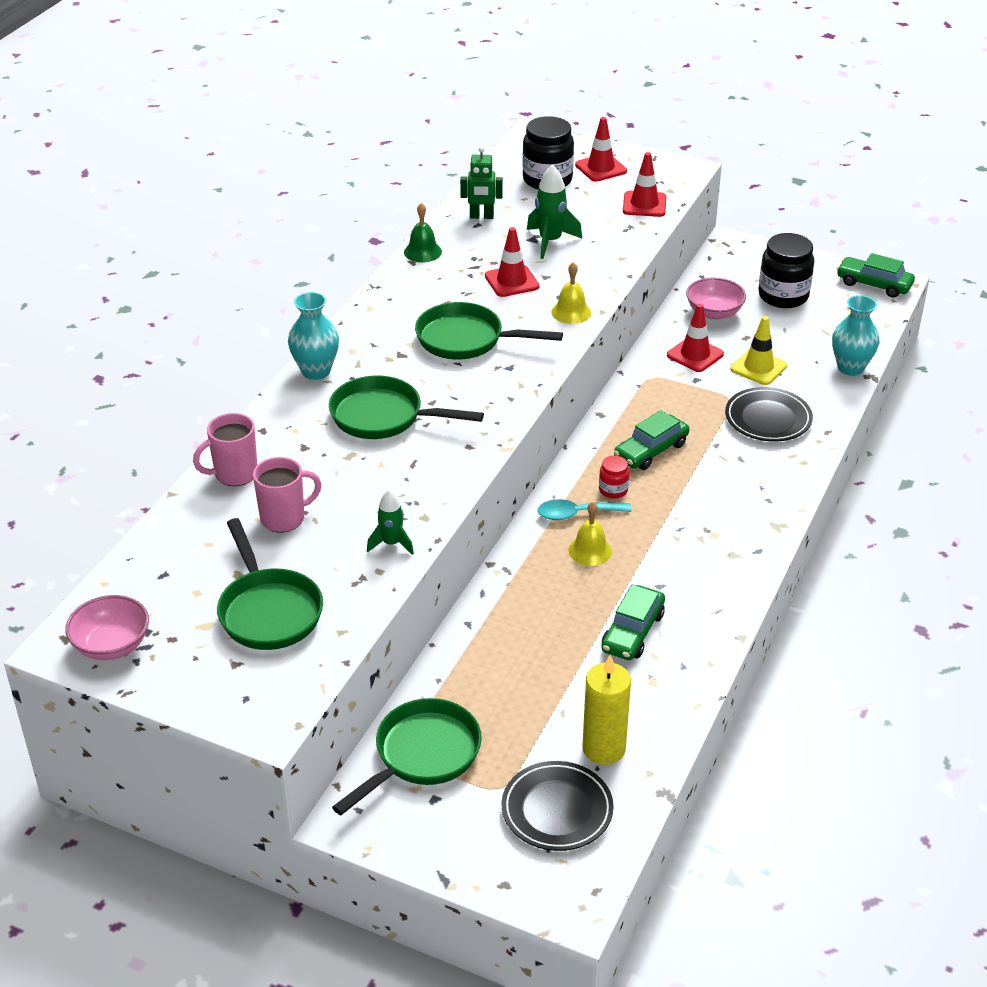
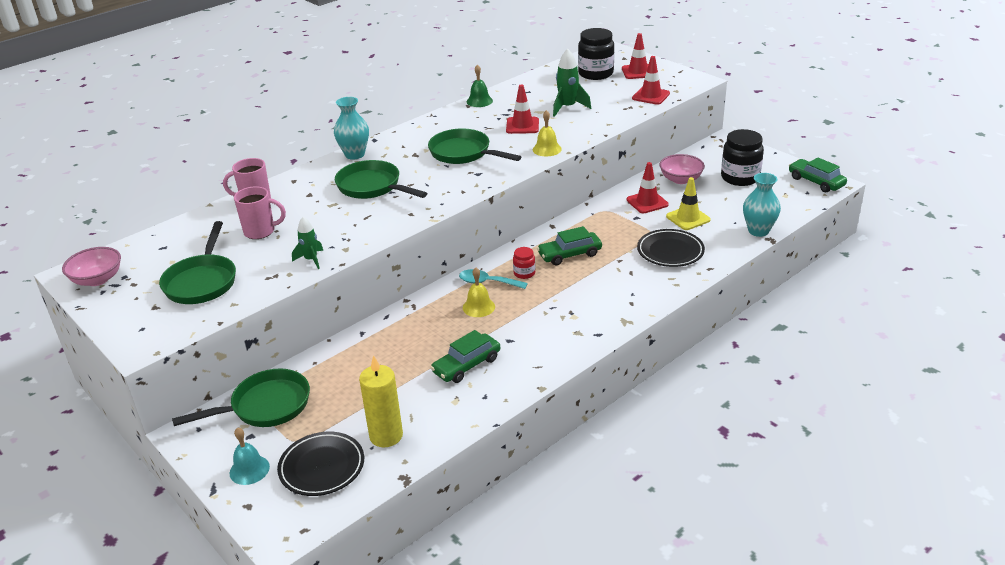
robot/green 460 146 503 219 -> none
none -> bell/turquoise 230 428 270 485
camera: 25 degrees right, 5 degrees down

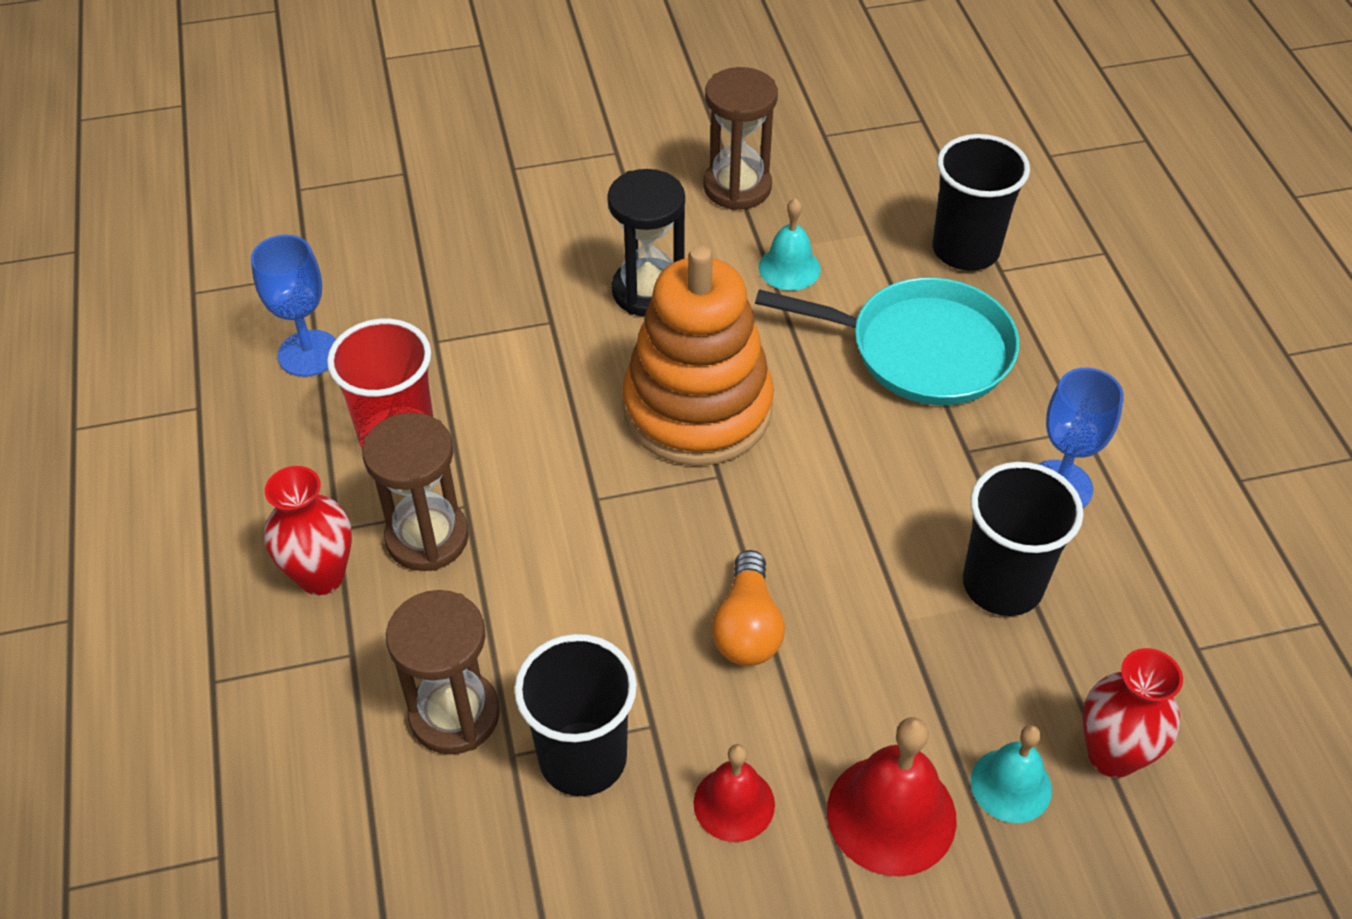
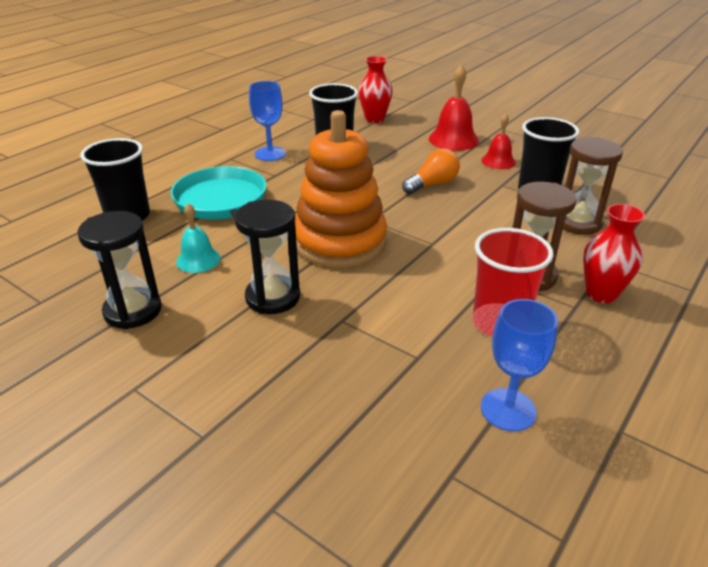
hourglass/brown 704 67 778 210 -> hourglass/black 77 211 162 329
bell/turquoise 971 725 1052 823 -> none
camera: 130 degrees left, 15 degrees down

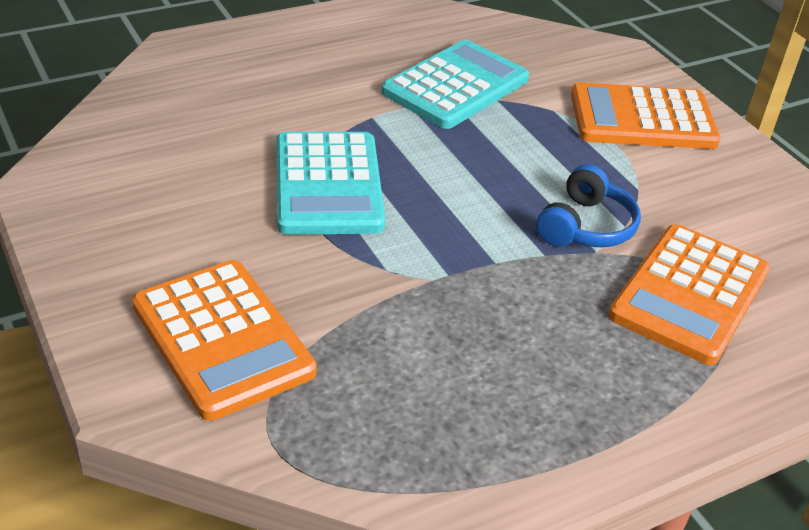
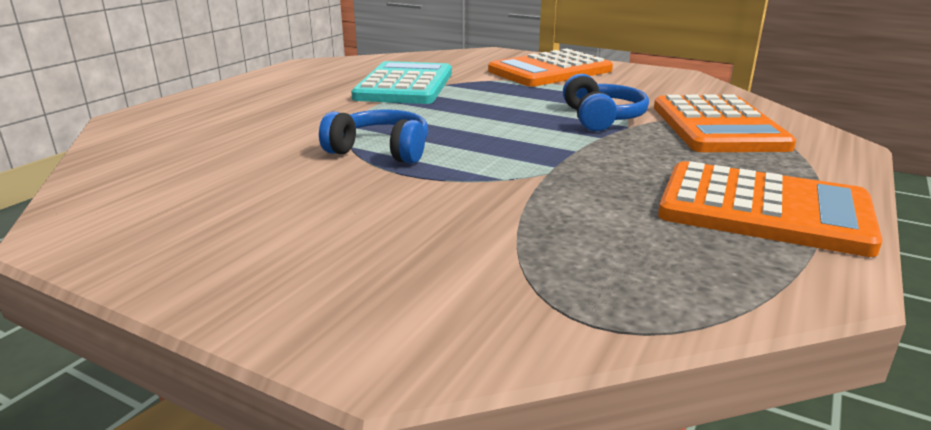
calculator/orange 132 260 317 421 -> calculator/orange 658 161 883 257, move
calculator/turquoise 276 132 385 235 -> headphones/blue 319 109 428 164
camera: 30 degrees left, 15 degrees down

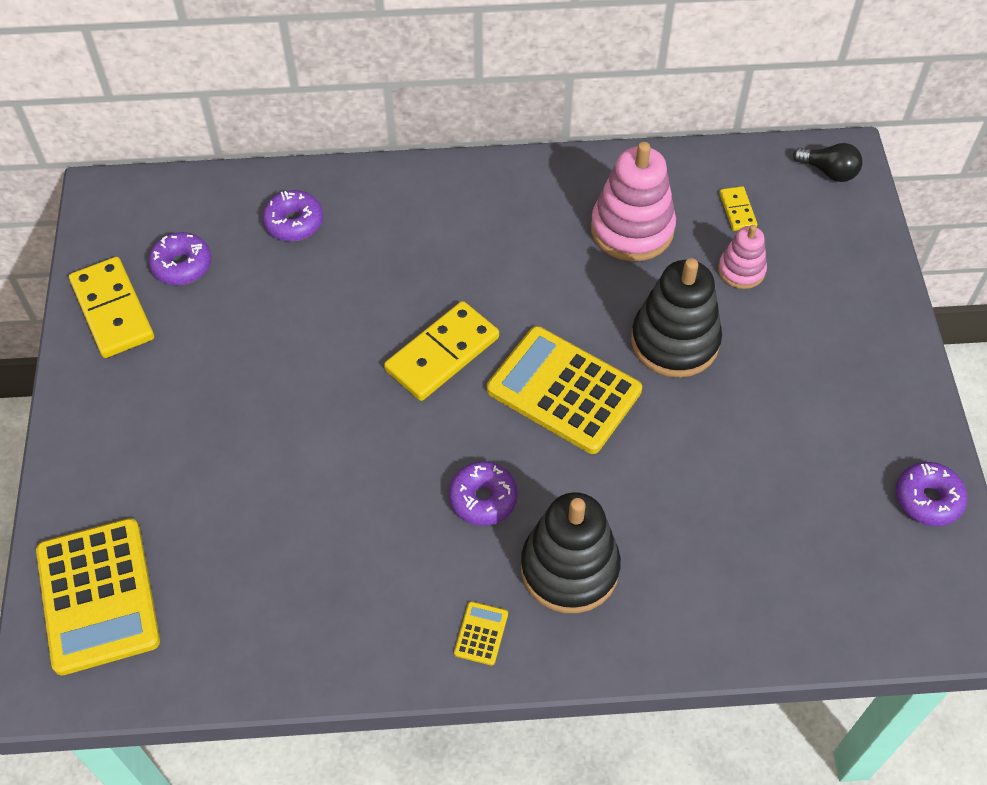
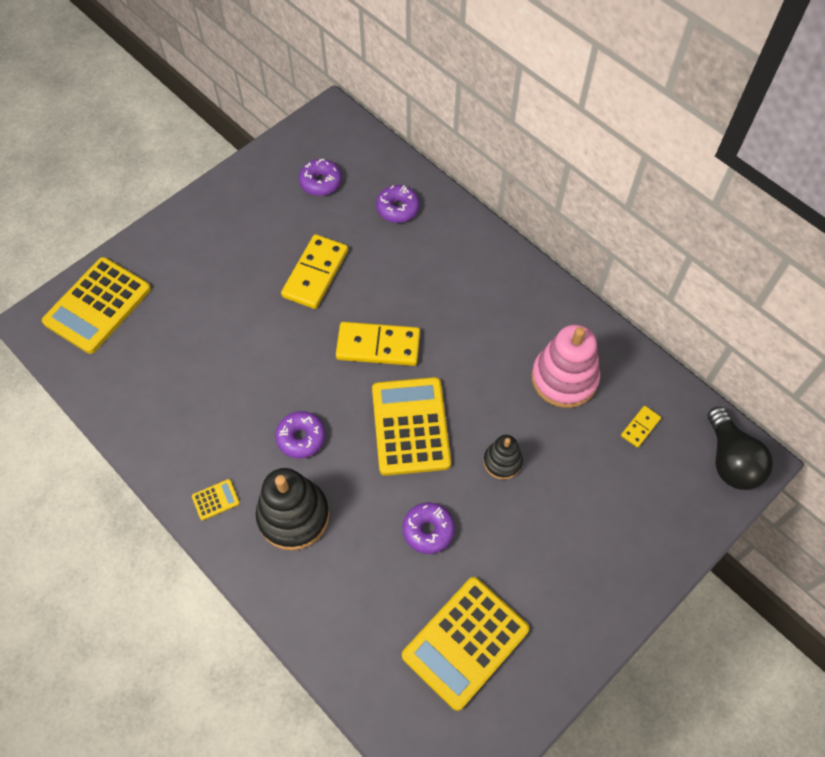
domino/yellow 69 257 154 358 -> domino/yellow 281 234 348 309, move
stacking toy/black 631 258 722 378 -> stacking toy/black 483 435 523 480, x0.55
stacking toy/pink 718 225 767 289 -> none
light bulb/black 793 143 863 182 -> light bulb/black 707 407 773 490, x1.60
donut/purple 896 462 967 526 -> donut/purple 403 503 455 554, move
none -> calculator/yellow 402 577 529 711
camera: 50 degrees right, 5 degrees up

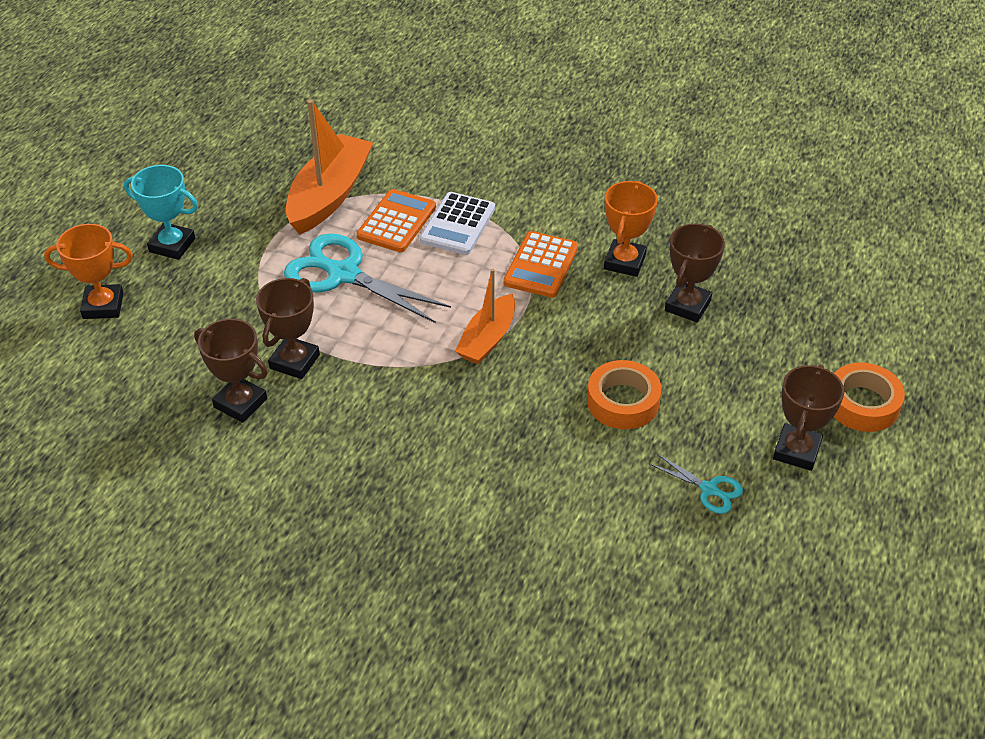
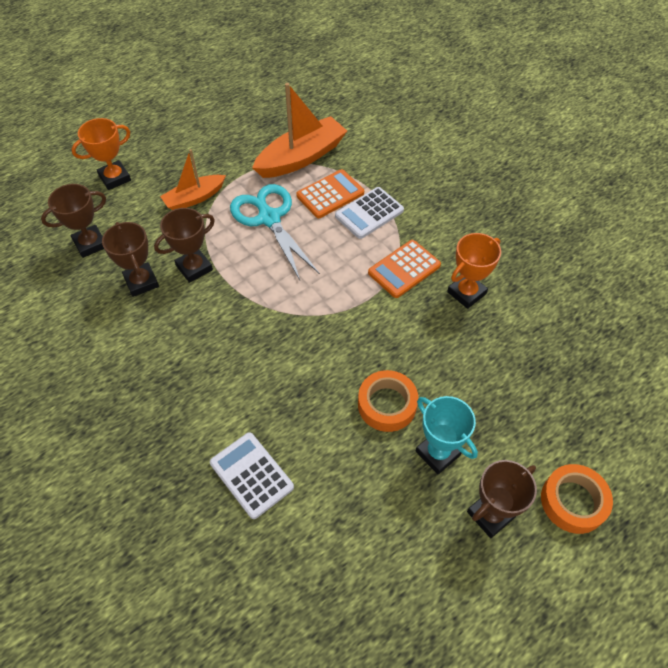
trophy/orange 44 224 133 319 -> trophy/orange 71 118 131 190, 60 degrees counterclockwise
trophy/turquoise 124 165 198 260 -> trophy/turquoise 416 396 478 474, move
boat/orange 455 269 515 364 -> boat/orange 160 149 226 210, move
scissors/turquoise 649 454 743 514 -> none
trophy/brown 665 224 725 322 -> trophy/brown 41 184 106 258, move
none -> calculator/white 210 432 294 519
camera: 30 degrees right, 10 degrees up

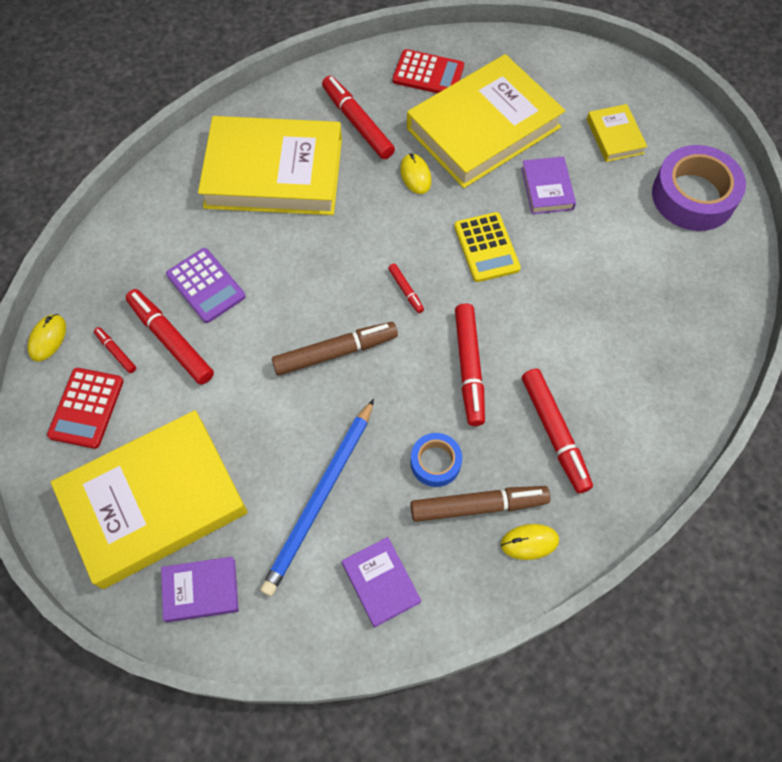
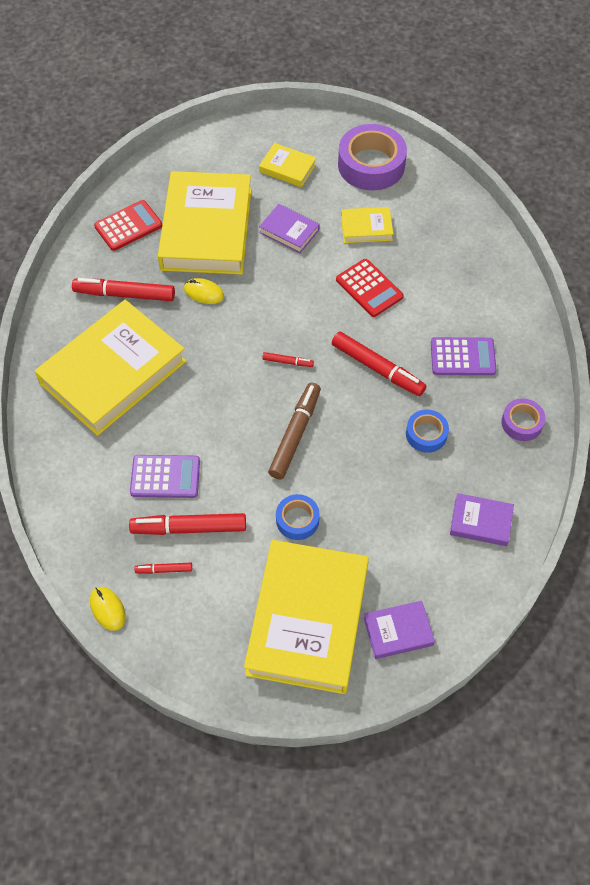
calculator/red 47 368 124 449 -> calculator/red 336 259 403 317, move
book/purple 161 557 239 622 -> book/purple 364 601 435 659, 45 degrees clockwise
pencil/blue 260 399 374 596 -> none
marker/brown 411 486 550 522 -> none
calculator/yellow 454 212 521 282 -> none
mouse/yellow 501 524 559 560 -> tape/purple 501 398 546 441
marker/red 522 369 593 493 -> calculator/purple 431 337 496 375
none -> tape/blue 276 494 320 540
none -> book/yellow 341 207 393 243
camera: 50 degrees left, 5 degrees down

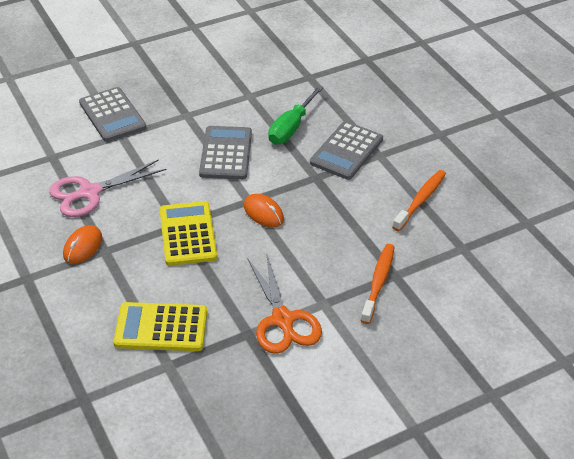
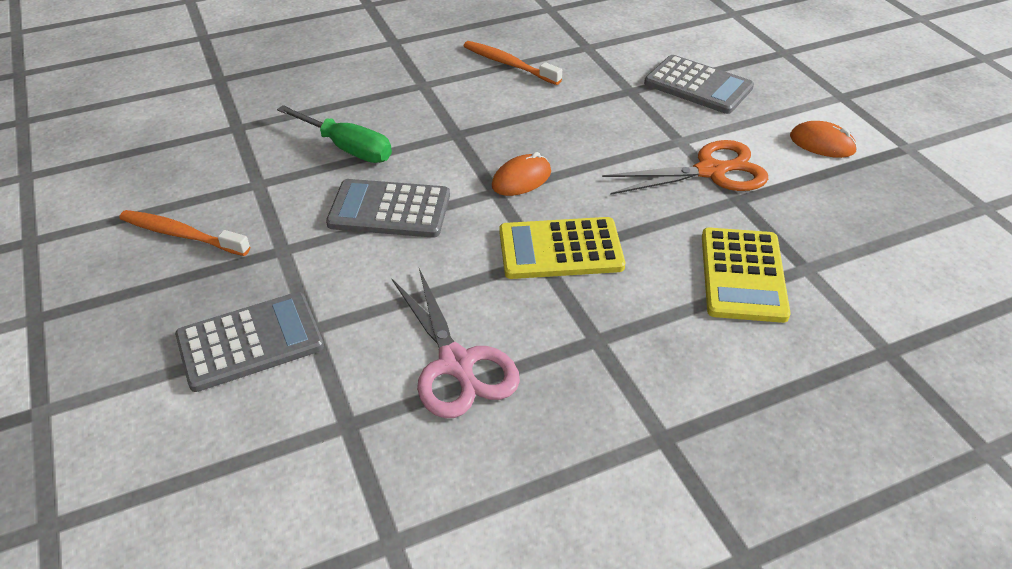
mouse/orange 63 225 102 264 -> mouse/orange 790 121 857 158, move
calculator/grey 310 121 383 180 -> calculator/grey 644 55 754 114, move
toothbrush/orange 361 244 394 324 -> toothbrush/orange 119 210 250 256, move
camera: 85 degrees left, 0 degrees up

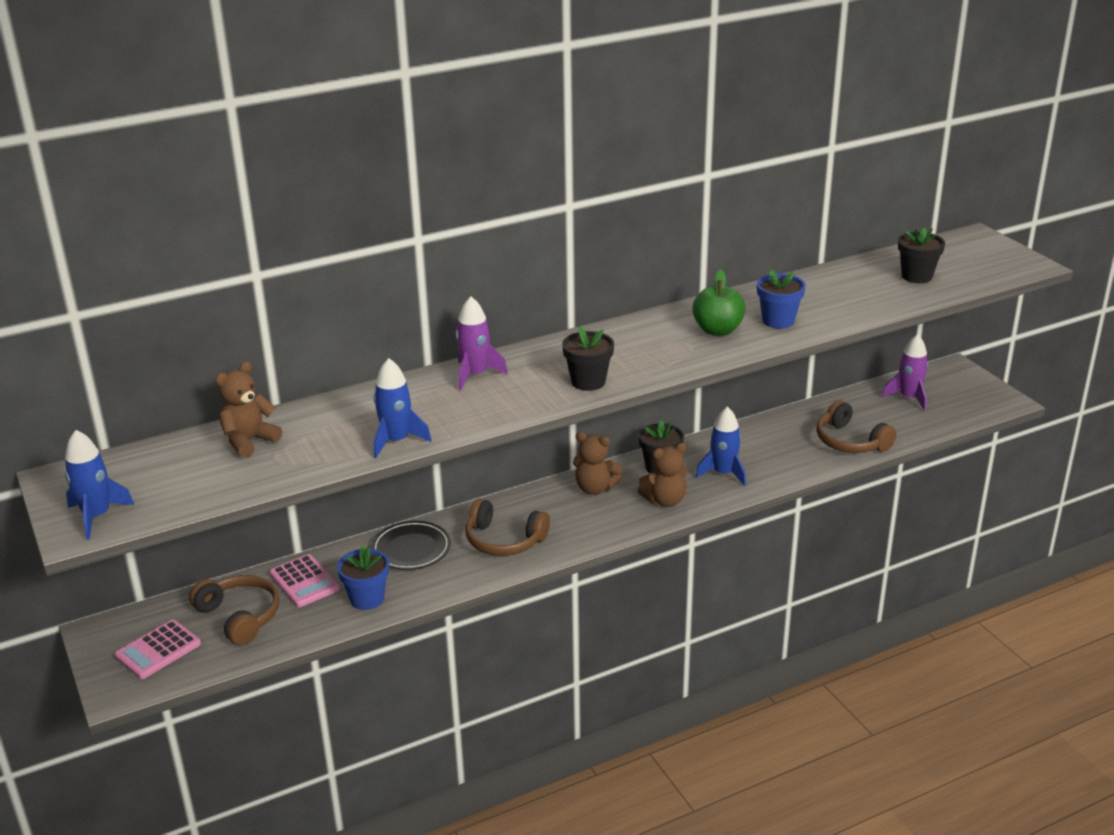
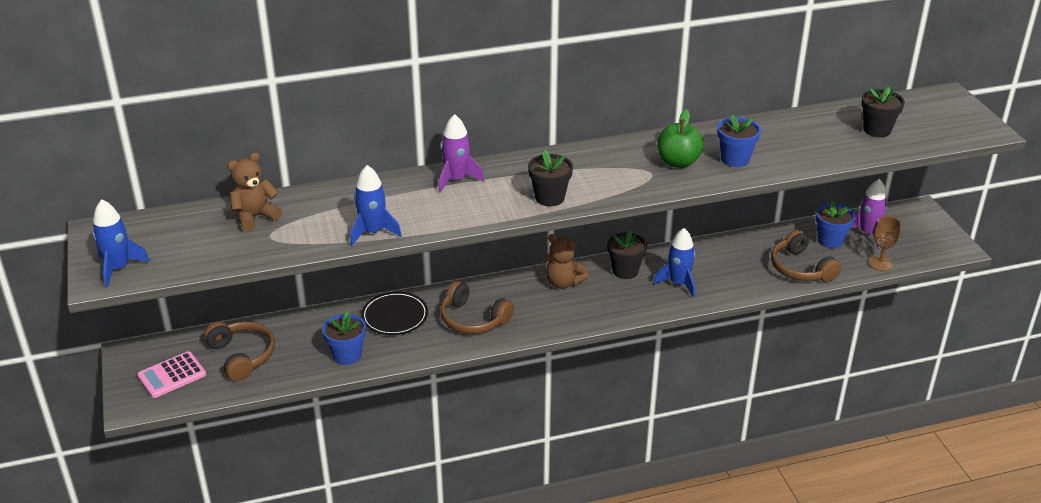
calculator/pink 269 554 339 607 -> none
teddy bear/brown 637 443 688 507 -> none
none -> flower pot/blue 815 201 855 248
none -> goblet/brown 869 216 901 271
camera: 10 degrees right, 5 degrees up

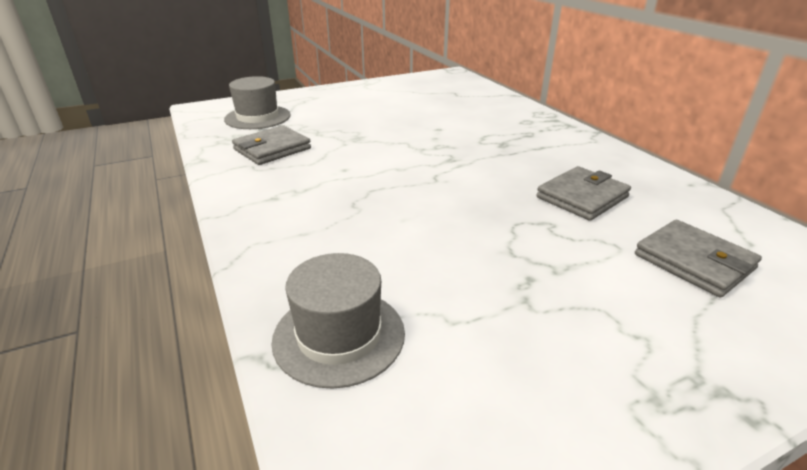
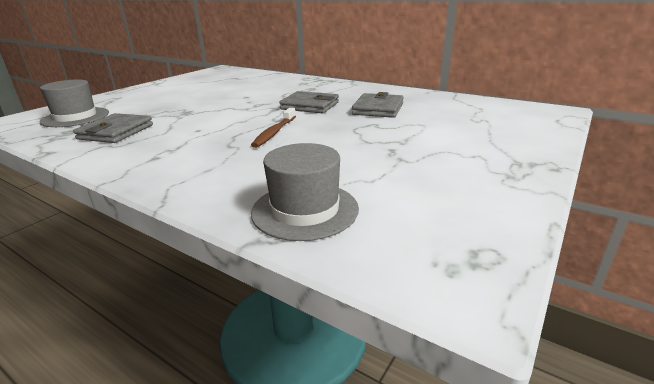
wallet/grey 635 220 762 298 -> wallet/grey 279 91 339 113, move
none -> toothbrush/brown 251 108 296 148
camera: 30 degrees left, 5 degrees down

